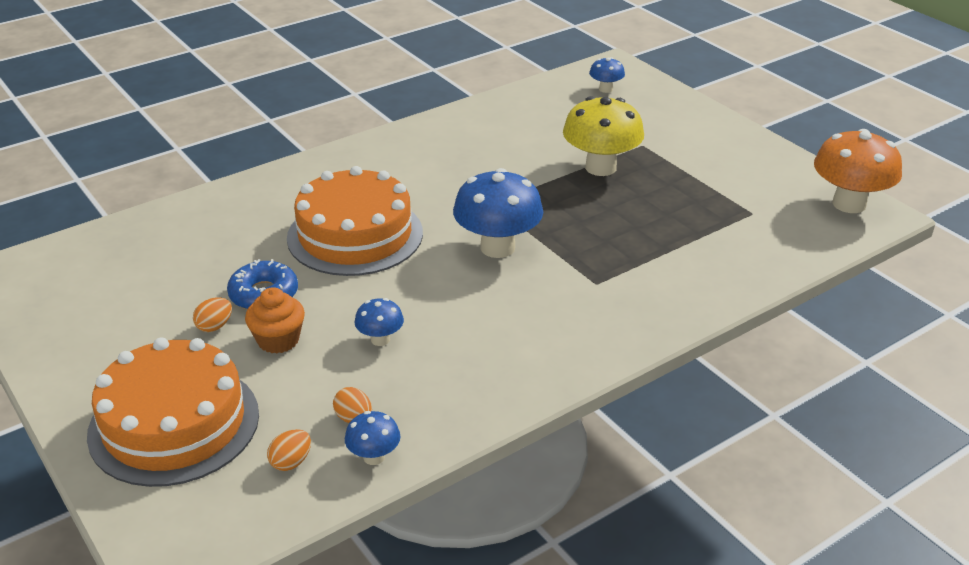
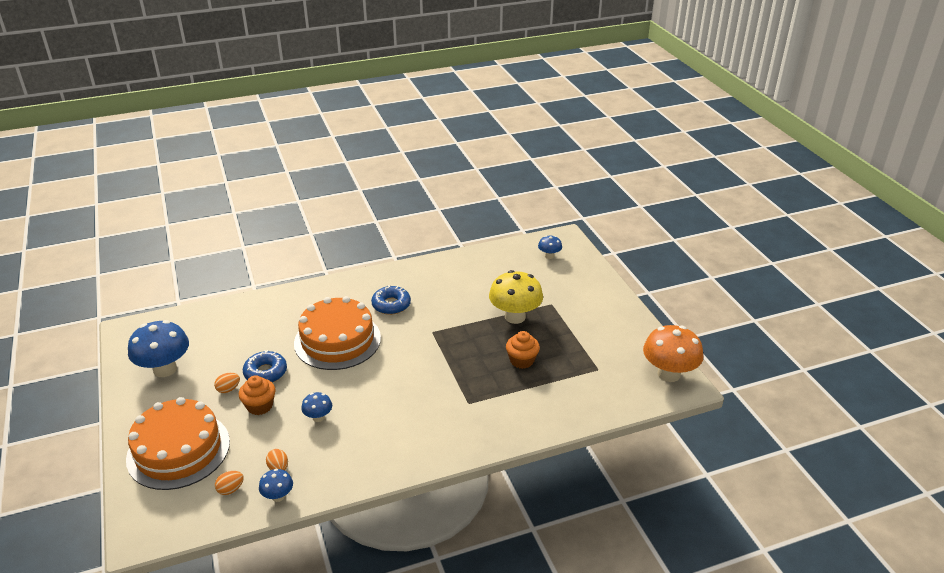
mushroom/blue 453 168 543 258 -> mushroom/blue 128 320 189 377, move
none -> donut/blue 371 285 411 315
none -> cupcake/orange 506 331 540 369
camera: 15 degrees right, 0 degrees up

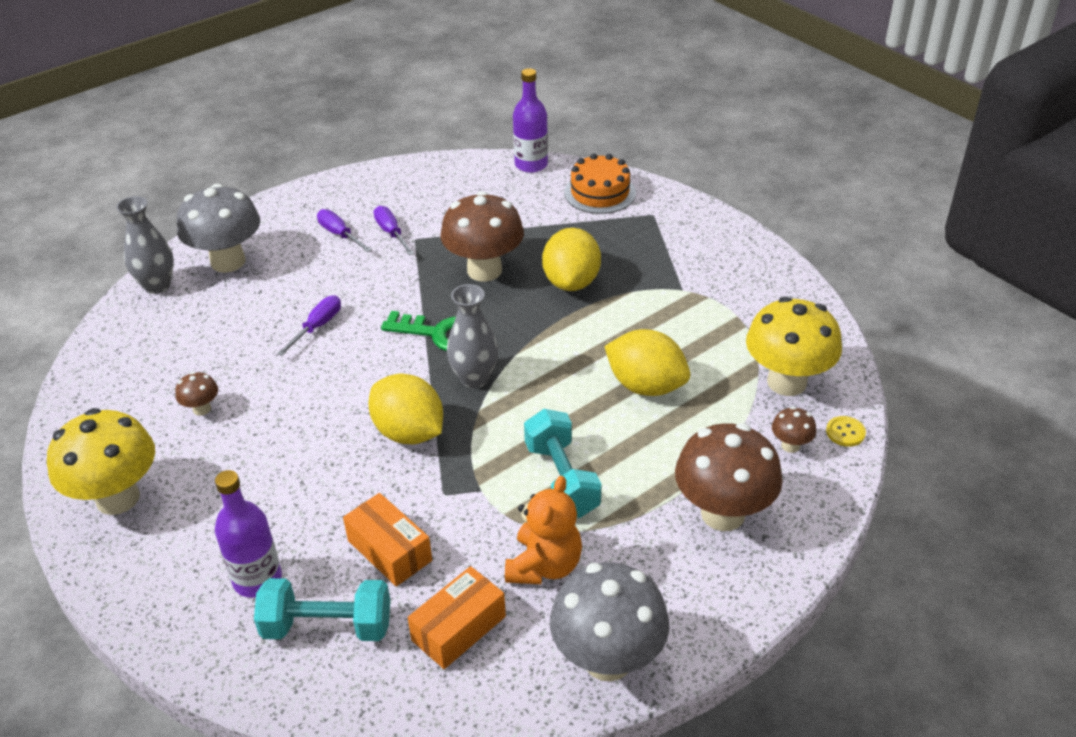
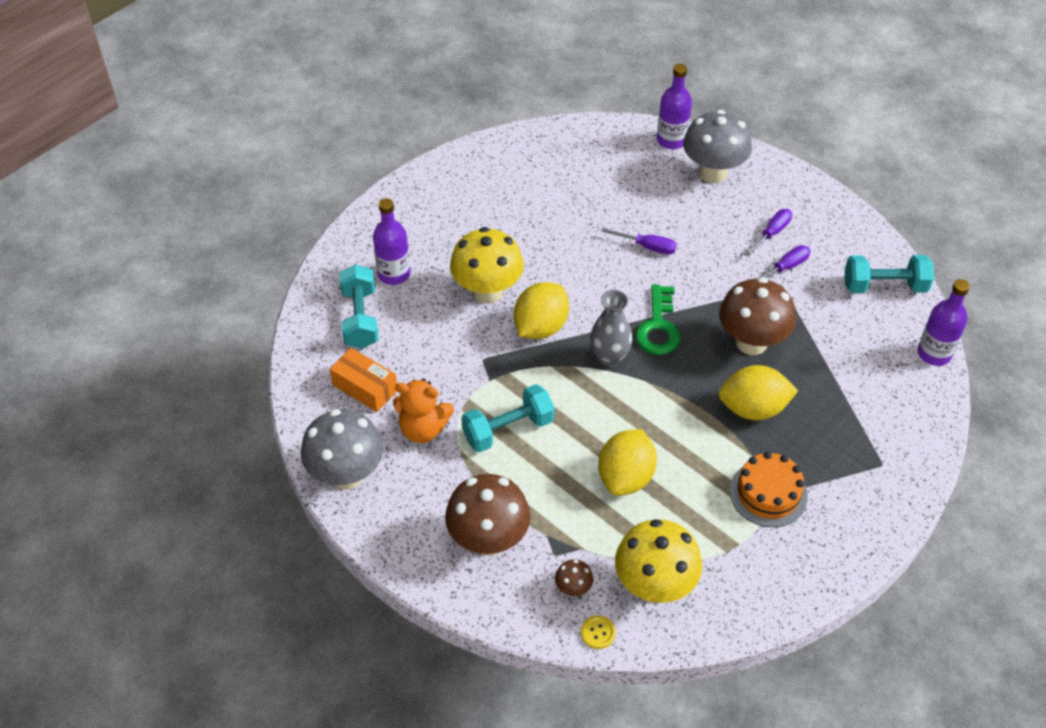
mushroom/yellow 47 408 155 515 -> mushroom/yellow 450 227 524 304, move
vase/grey 116 196 174 294 -> bottle/purple 657 64 692 149
mushroom/brown 175 372 218 416 -> none
box/orange 343 493 432 587 -> none
cake/orange 564 153 636 214 -> cake/orange 730 451 808 527, move
none -> dumbbell/turquoise 845 255 934 293
camera: 80 degrees right, 10 degrees up

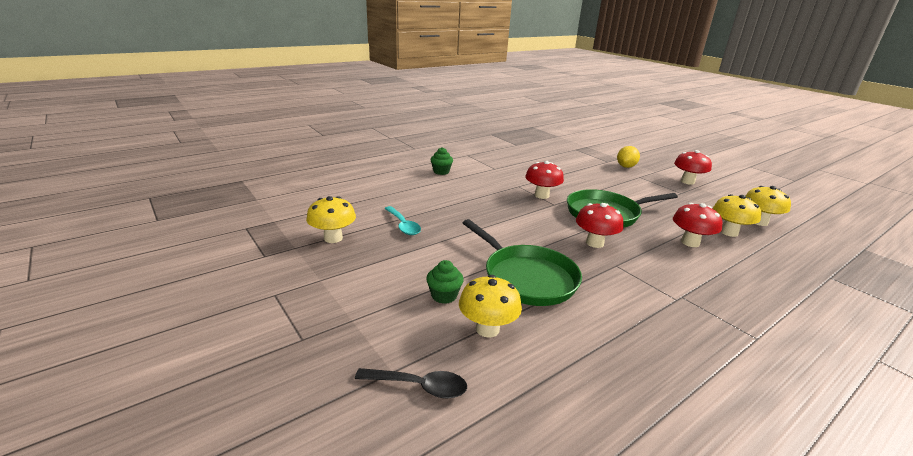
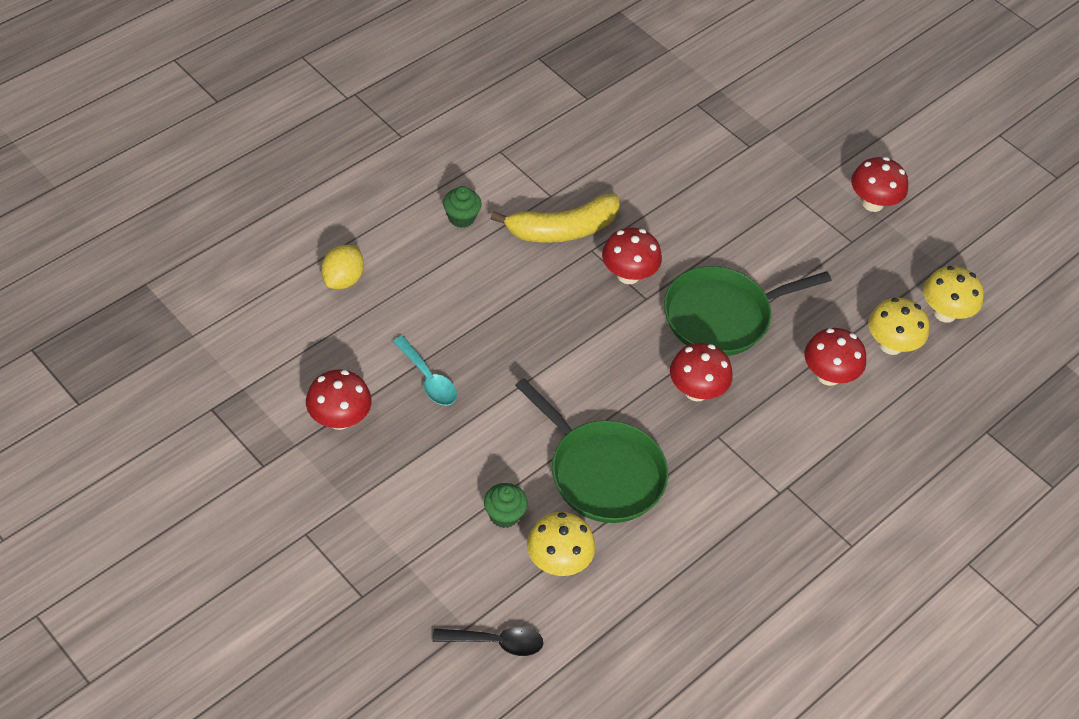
mushroom/yellow 306 196 356 243 -> mushroom/red 306 370 372 430
lemon/yellow 617 146 640 168 -> lemon/yellow 321 245 364 289, move
none -> banana/yellow 490 194 620 243
camera: 10 degrees left, 25 degrees up

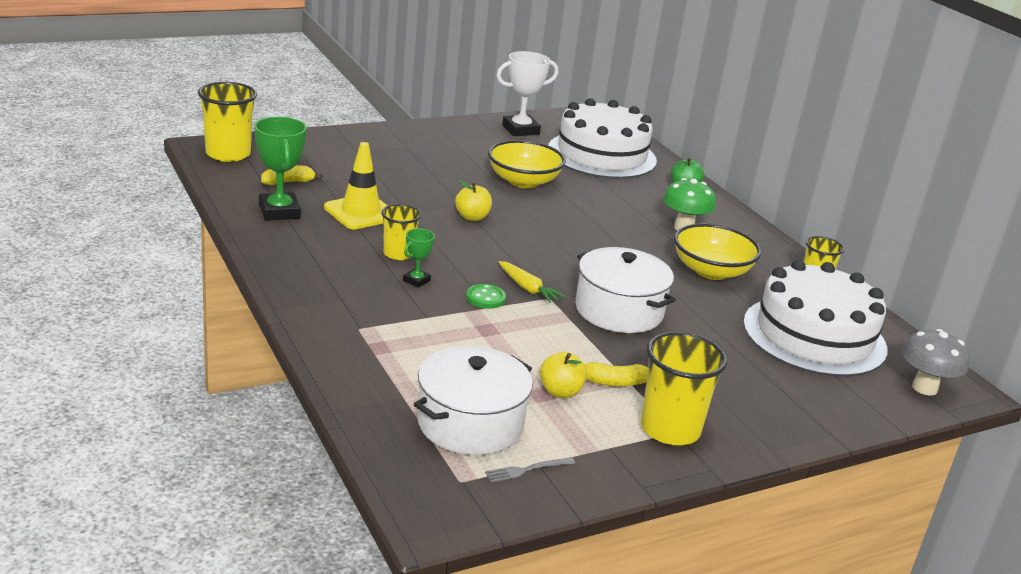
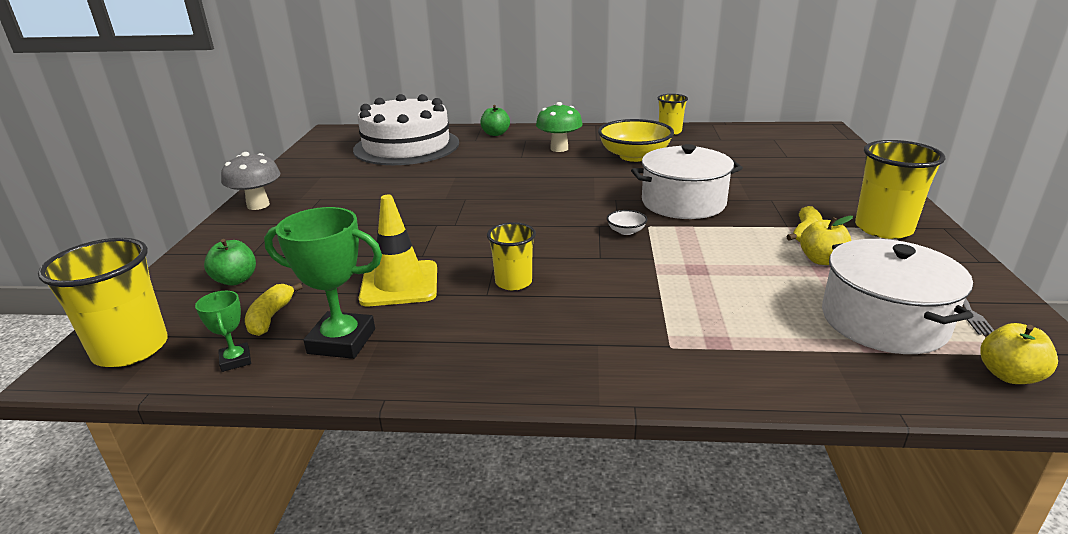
trophy/green 403 228 435 288 -> trophy/green 195 291 251 372, move
apple/yellow 455 180 492 221 -> apple/yellow 980 323 1058 384, move
button/green 466 284 506 309 -> none
bowl/yellow 488 140 566 188 -> none
trophy/white 496 51 558 136 -> none
carrot/yellow 499 261 566 303 -> bowl/white 607 210 647 235
cake/white 743 260 888 377 -> none
mushroom/grey 902 329 969 396 -> mushroom/grey 221 152 281 210, move
none -> apple/green 204 239 256 285
camera: 55 degrees left, 0 degrees up

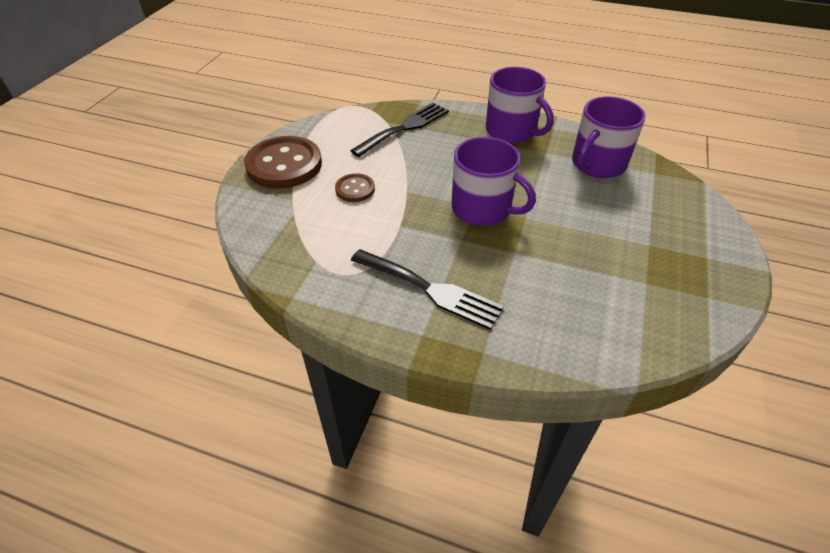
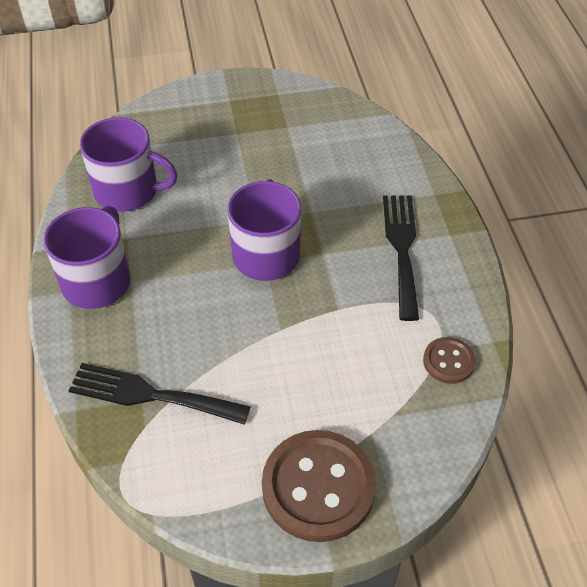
button/brown 335 173 375 202 -> button/brown 423 337 476 384, move
camera: 120 degrees left, 5 degrees up

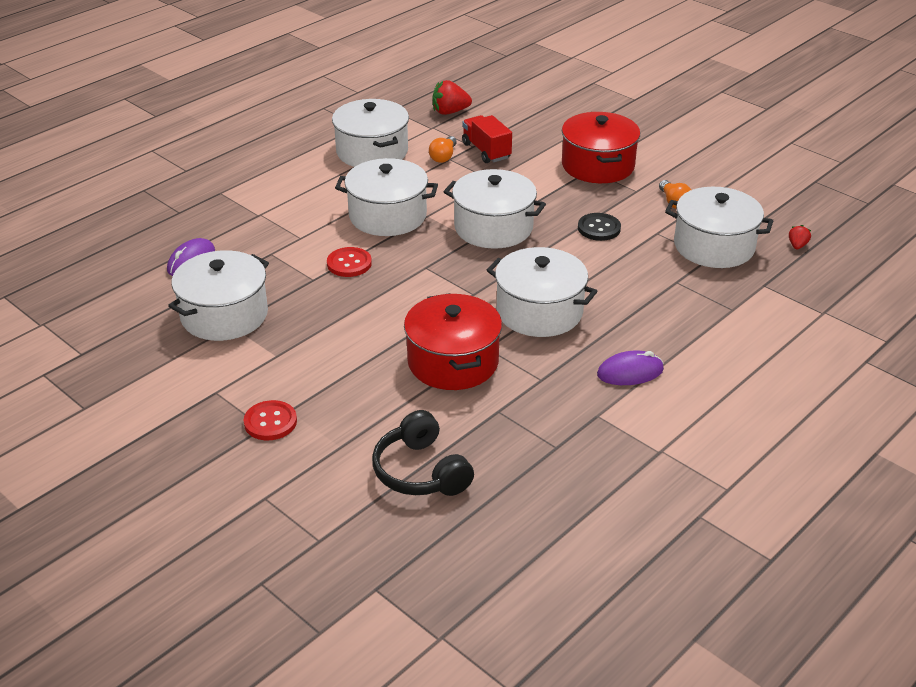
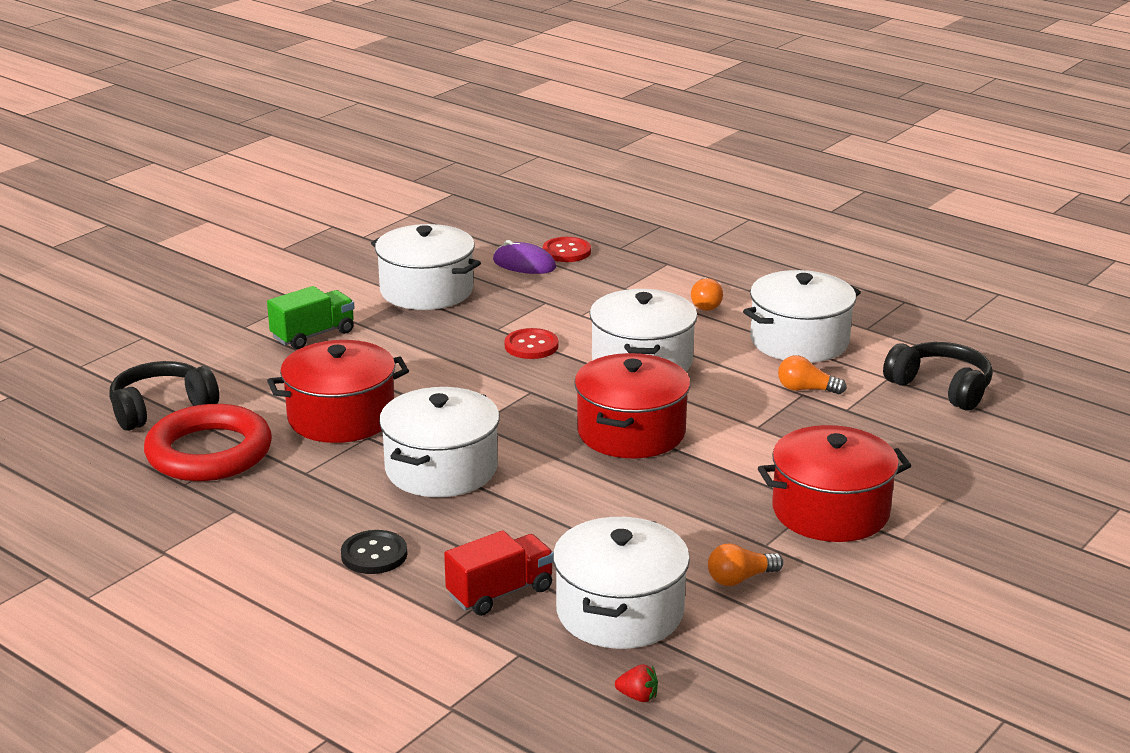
button/red 244 400 297 440 -> button/red 543 237 591 262, move
strawberry/red 433 80 472 115 -> headphones/black 883 342 993 410
pot/white 444 169 546 249 -> pot/red 574 353 690 458
truck/red 462 115 512 163 -> truck/red 444 531 553 616, move
button/black 578 213 621 241 -> button/black 341 530 407 574, move
mouse/purple 597 351 664 385 -> none
none -> ring/red 144 404 272 481
none -> truck/green 267 286 355 349
none -> light bulb/orange 691 278 723 311
camera: 85 degrees right, 10 degrees down

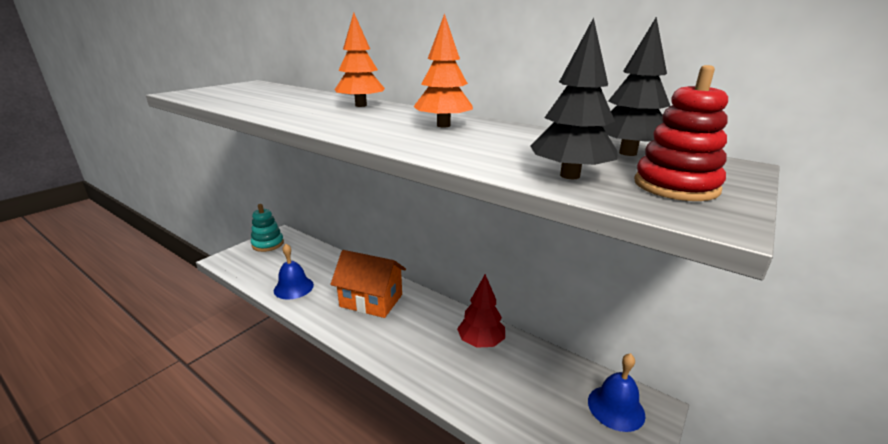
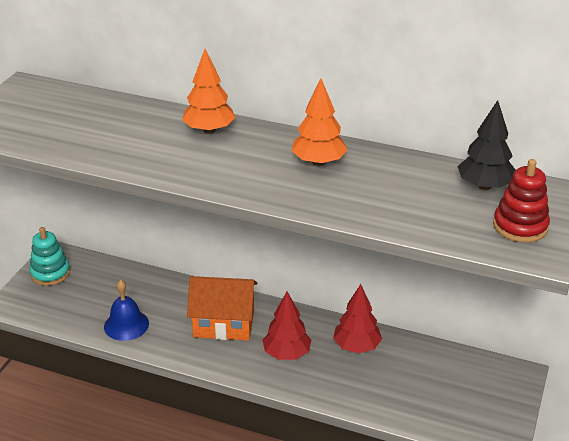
tree/black 531 17 618 179 -> none
bell/blue 588 353 645 432 -> none
none -> tree/red 262 292 311 360
camera: 15 degrees left, 10 degrees up

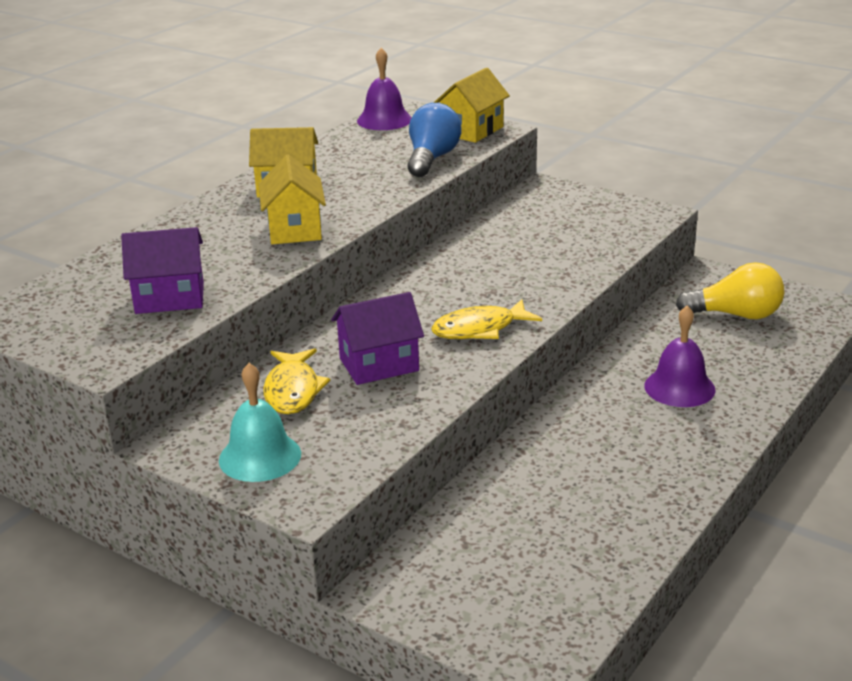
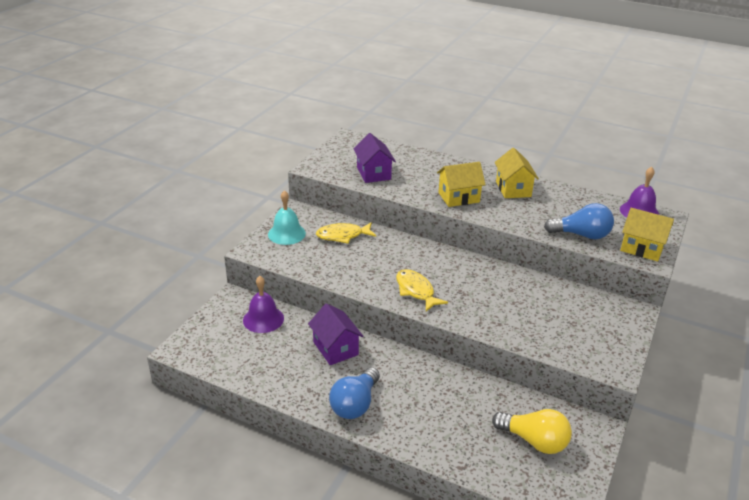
house/purple 331 292 424 385 -> house/purple 308 303 364 365, move
bell/purple 644 305 716 407 -> bell/purple 243 276 284 333, move
light bulb/yellow 676 262 784 319 -> light bulb/yellow 492 409 572 454, 60 degrees counterclockwise
none -> light bulb/blue 329 367 380 419
camera: 80 degrees right, 5 degrees up

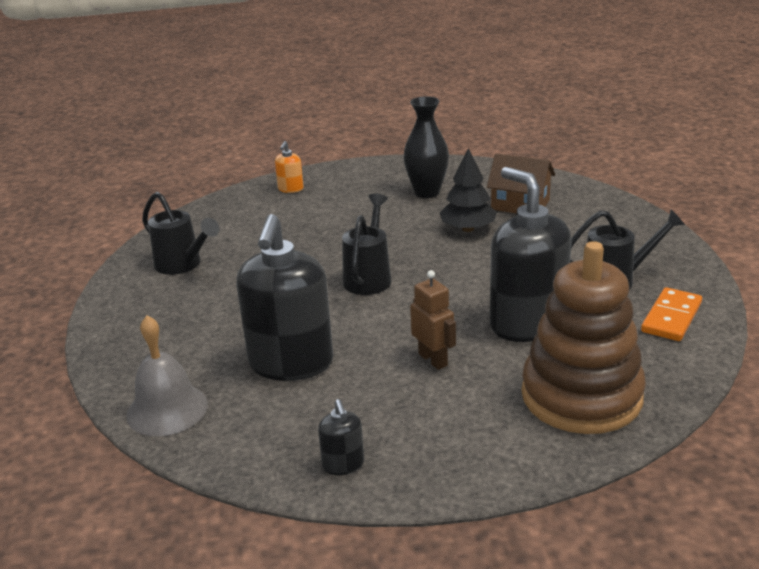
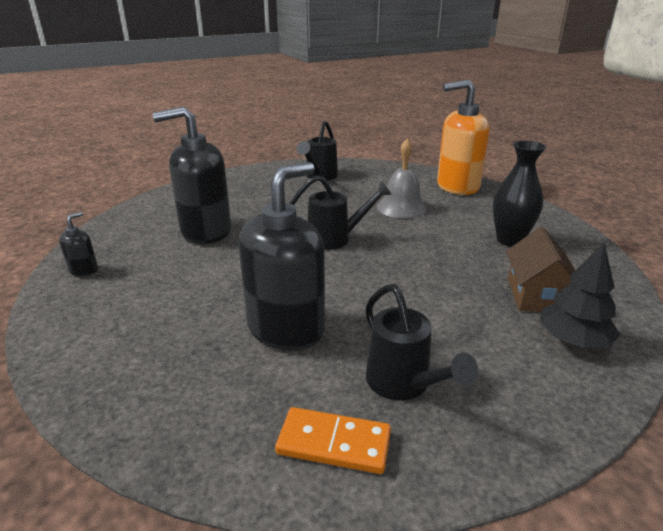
bell/grey 126 315 208 436 -> bell/grey 377 139 427 219, move
soap dispenser/orange 275 141 304 193 -> soap dispenser/orange 437 79 490 195, x2.33
soap dispenser/black 318 399 364 475 -> soap dispenser/black 59 212 98 276, 150 degrees clockwise
robot/brown 410 270 456 370 -> none
tree/black 440 148 497 232 -> tree/black 540 243 620 348, move
stacking toy/brown 521 241 646 434 -> none
camera: 70 degrees right, 0 degrees up

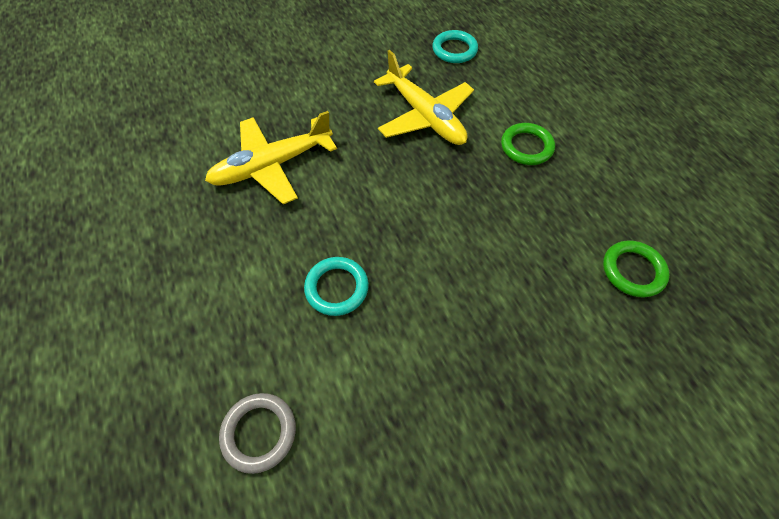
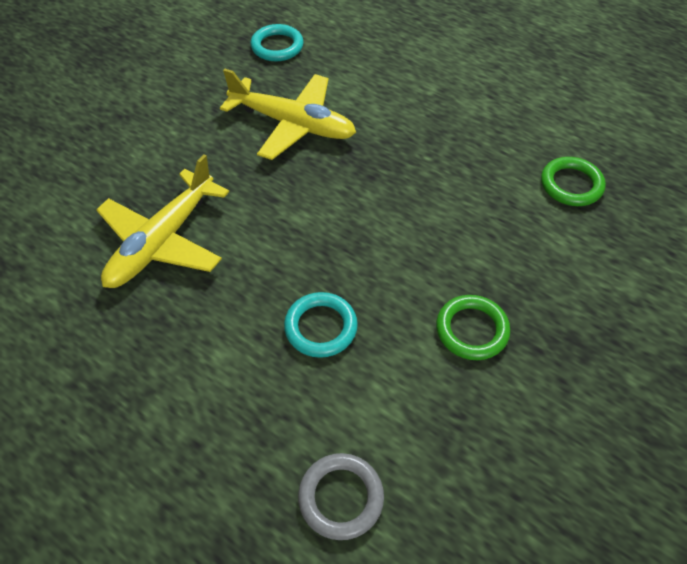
ring/green 501 123 555 165 -> ring/green 436 295 510 360, move
camera: 30 degrees left, 5 degrees down

